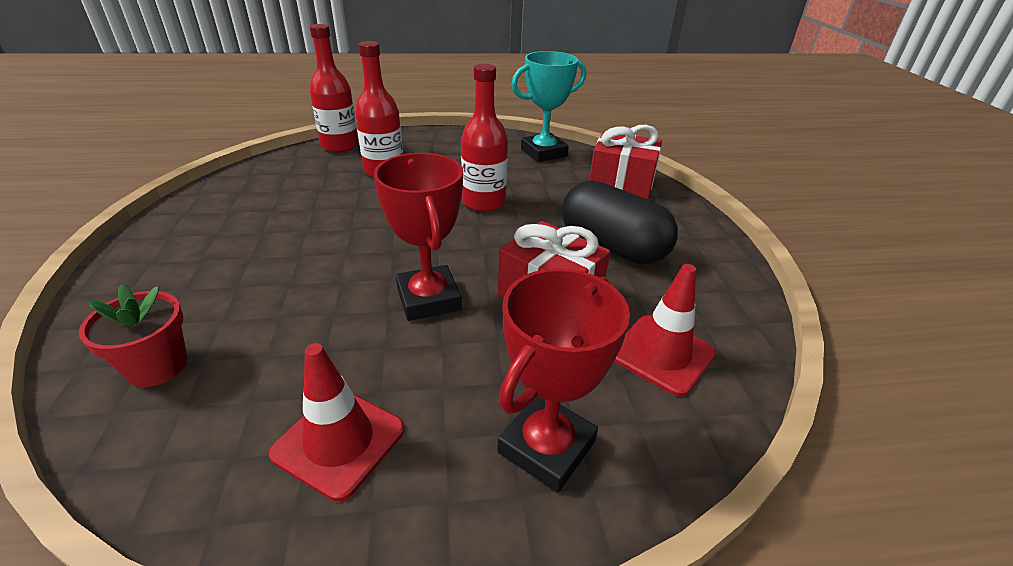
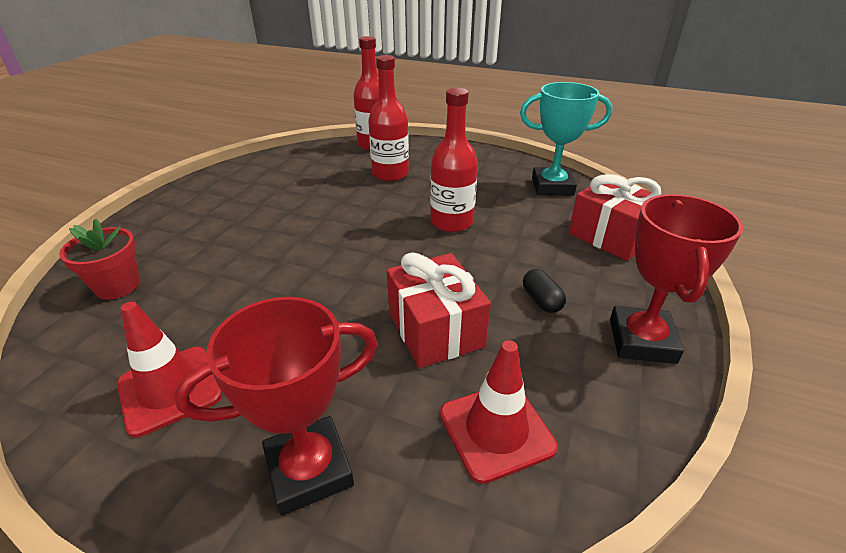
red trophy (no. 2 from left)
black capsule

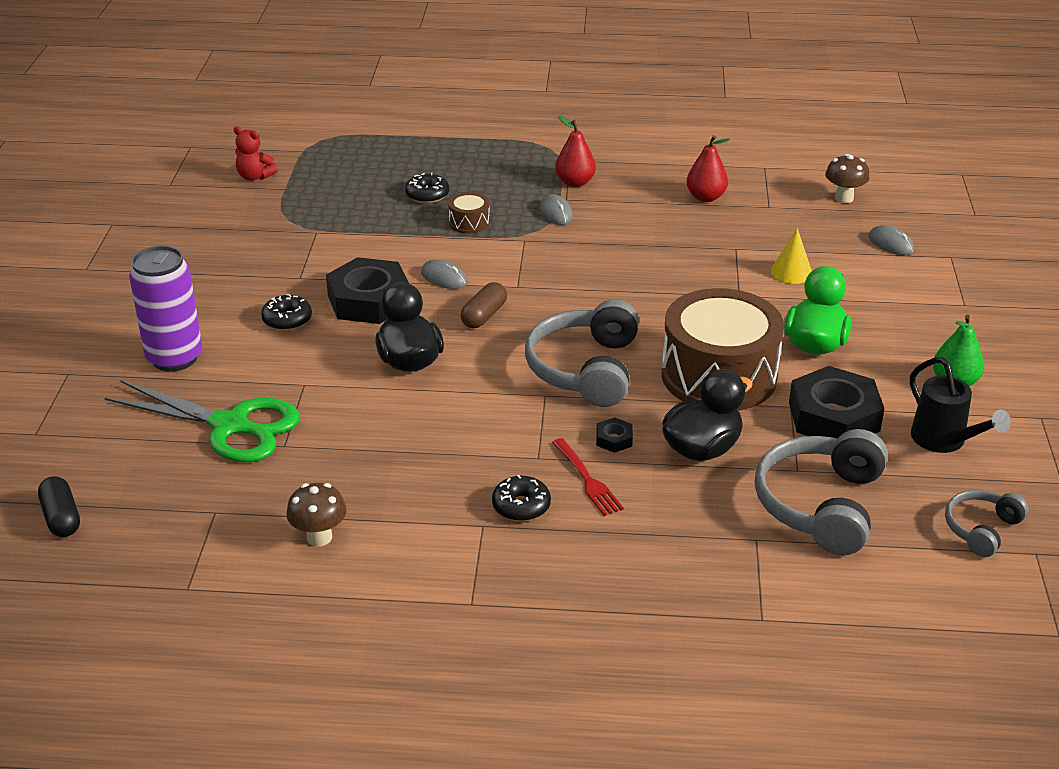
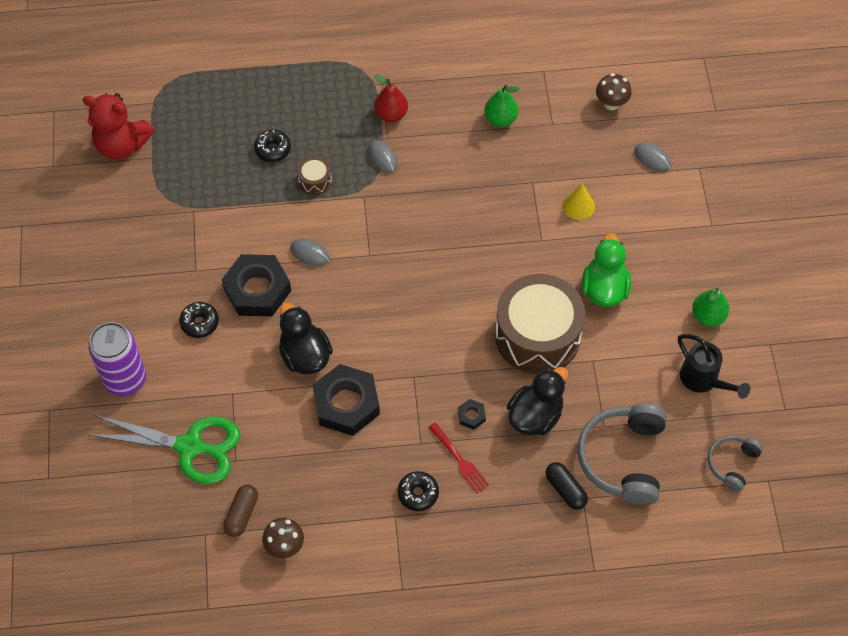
grey headphones (no. 1 from left in the first image)
black capsule
brown capsule
black nut (no. 2 from left)
green pear (no. 1 from left)
red teddy bear

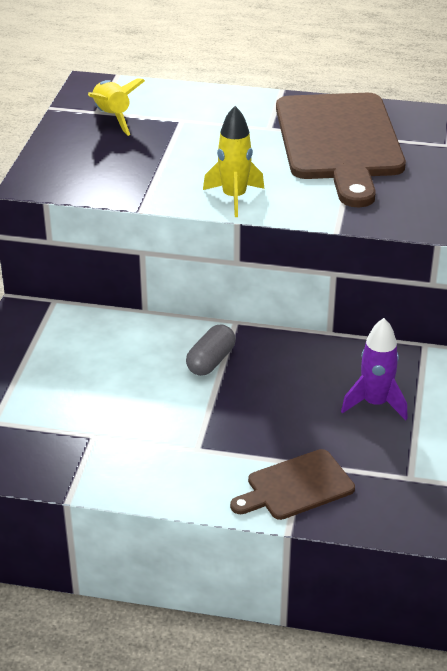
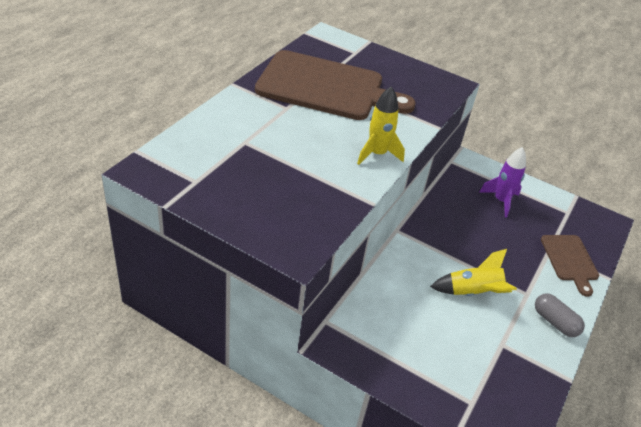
yellow rocket (no. 2 from left)
grey capsule

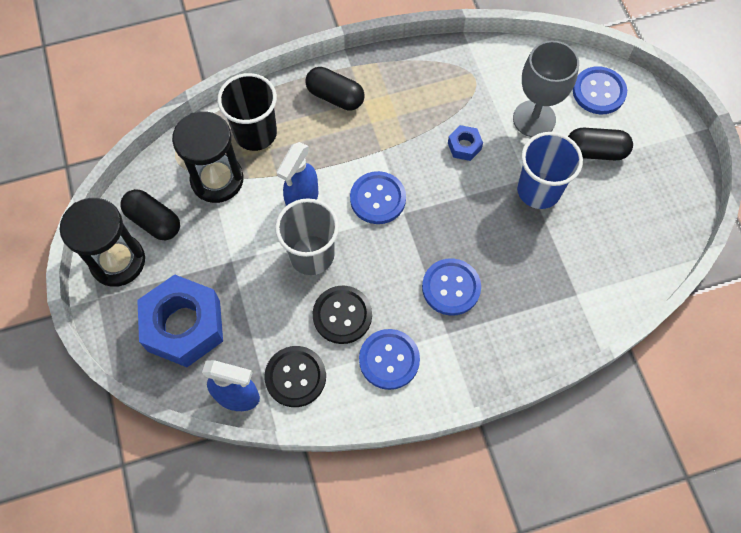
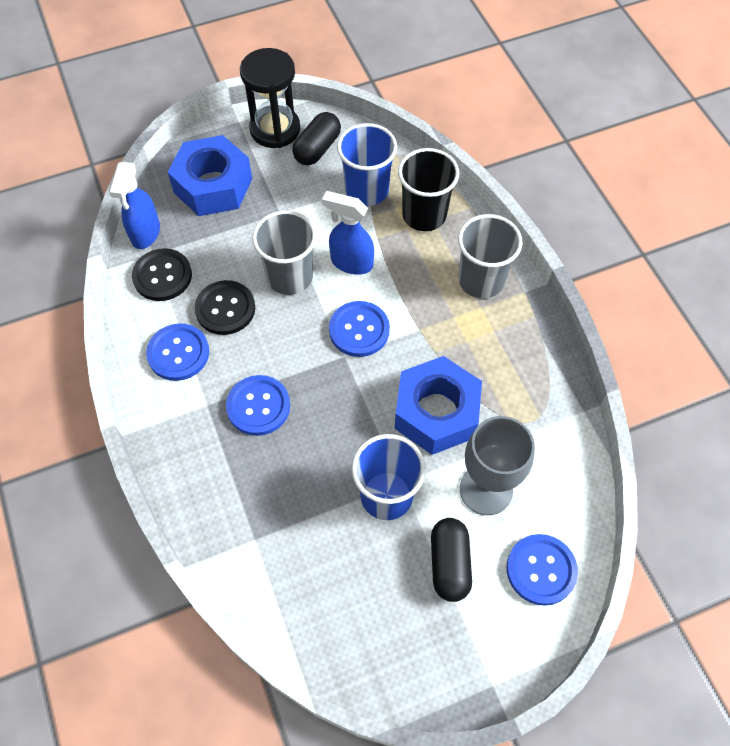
blue cup (no. 1 from left)
grey cup (no. 2 from left)
blue nut (no. 2 from left)

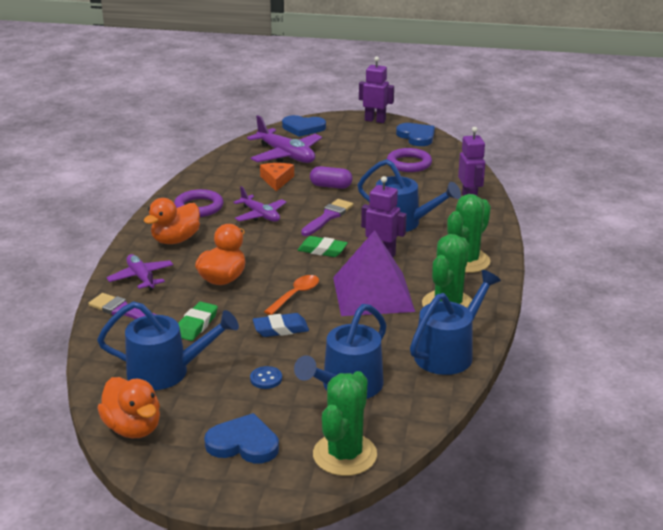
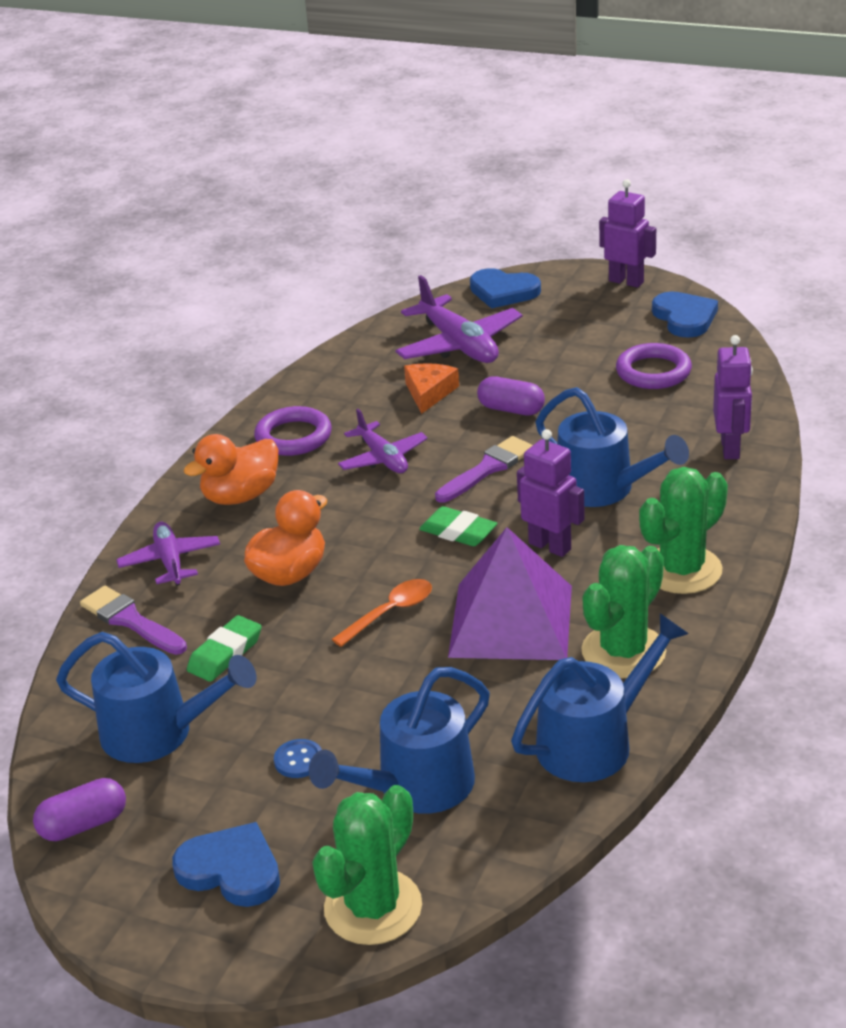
blue eraser
purple capsule (no. 1 from left)

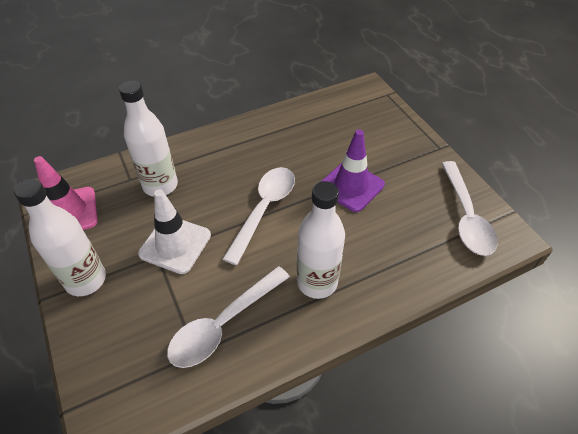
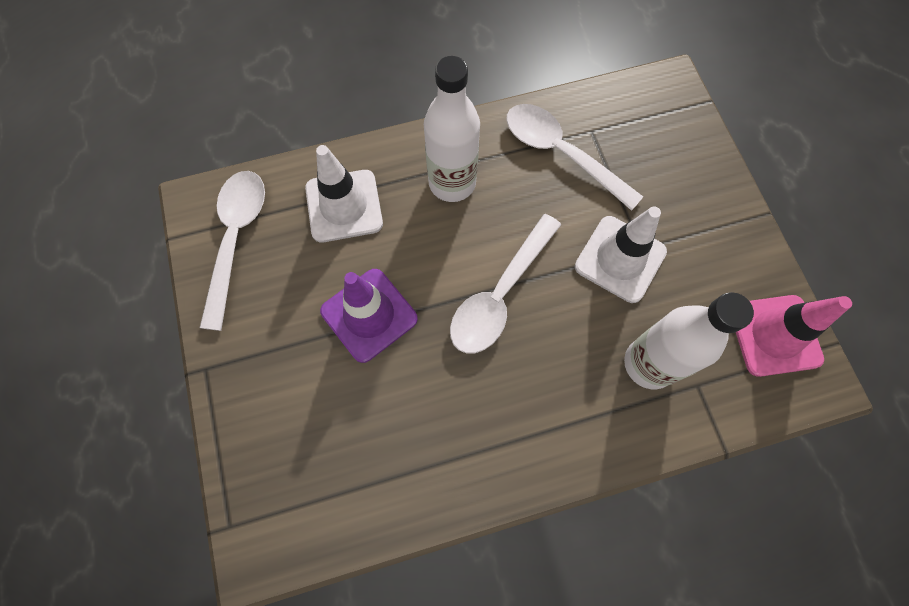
white bottle (no. 1 from left in the first image)
white traffic cone (no. 1 from left)
white spoon (no. 3 from left)

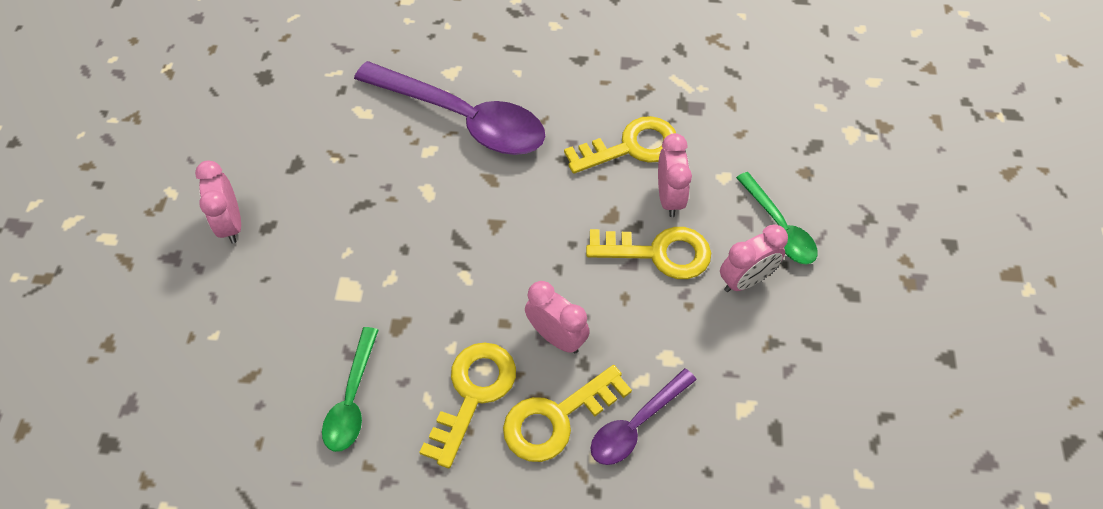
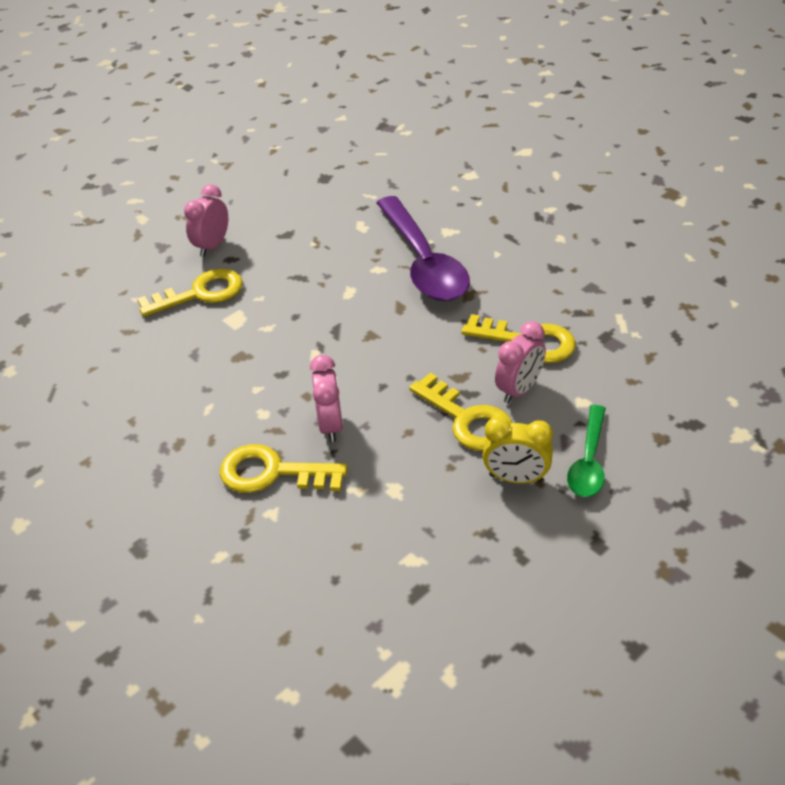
green spoon (no. 1 from left in the first image)
purple spoon (no. 2 from left in the first image)
yellow key (no. 1 from left)
yellow clock

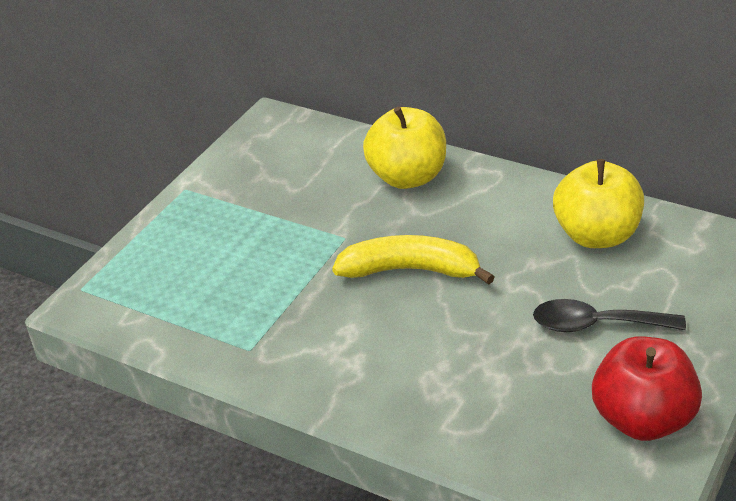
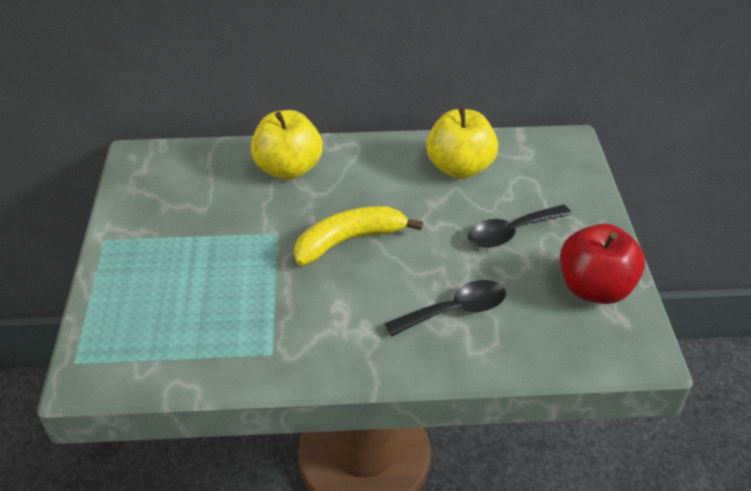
black spoon (no. 1 from left)

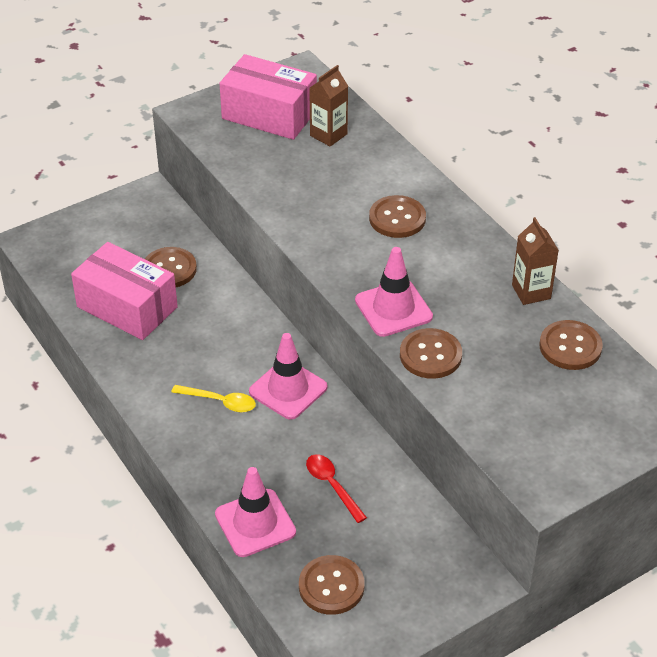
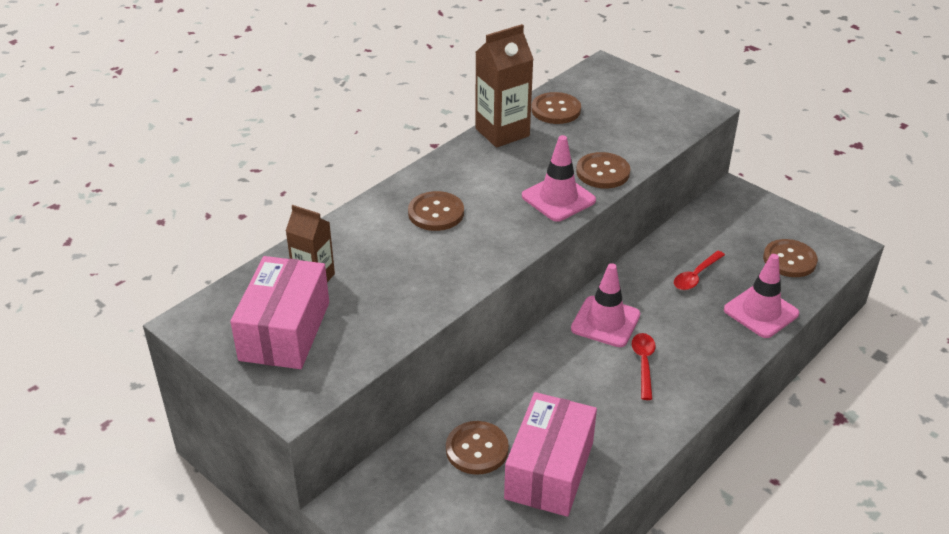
red spoon (no. 1 from left)
brown carton (no. 2 from left)

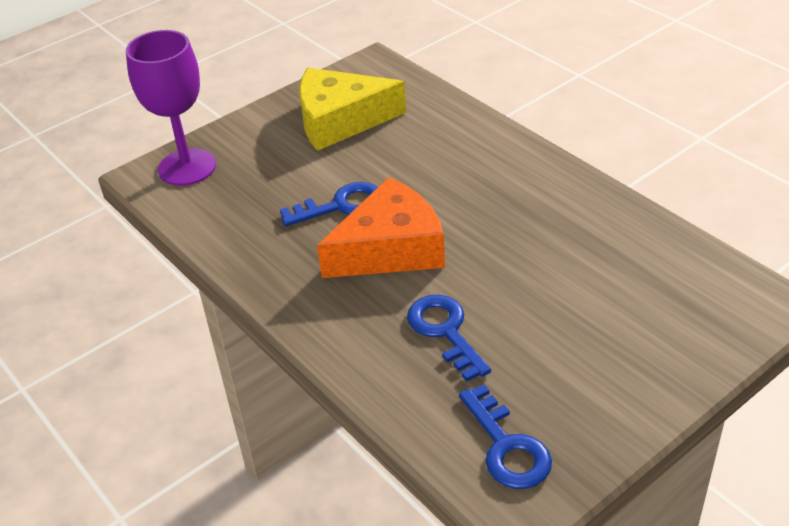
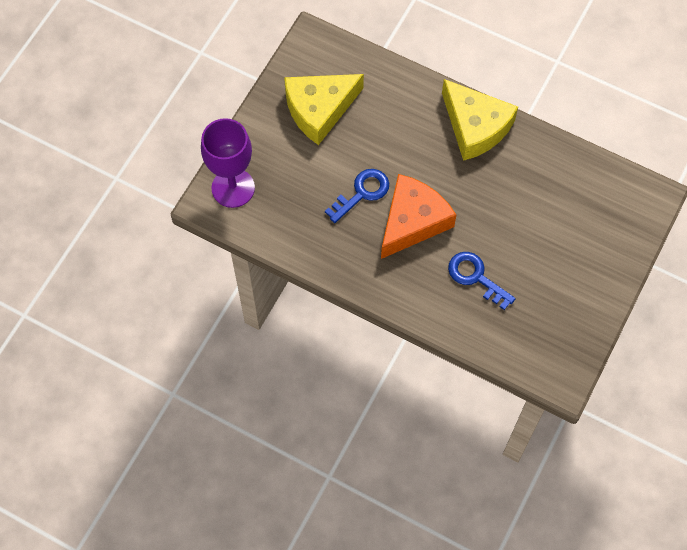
blue key (no. 3 from left in the first image)
yellow cheese (no. 2 from left)

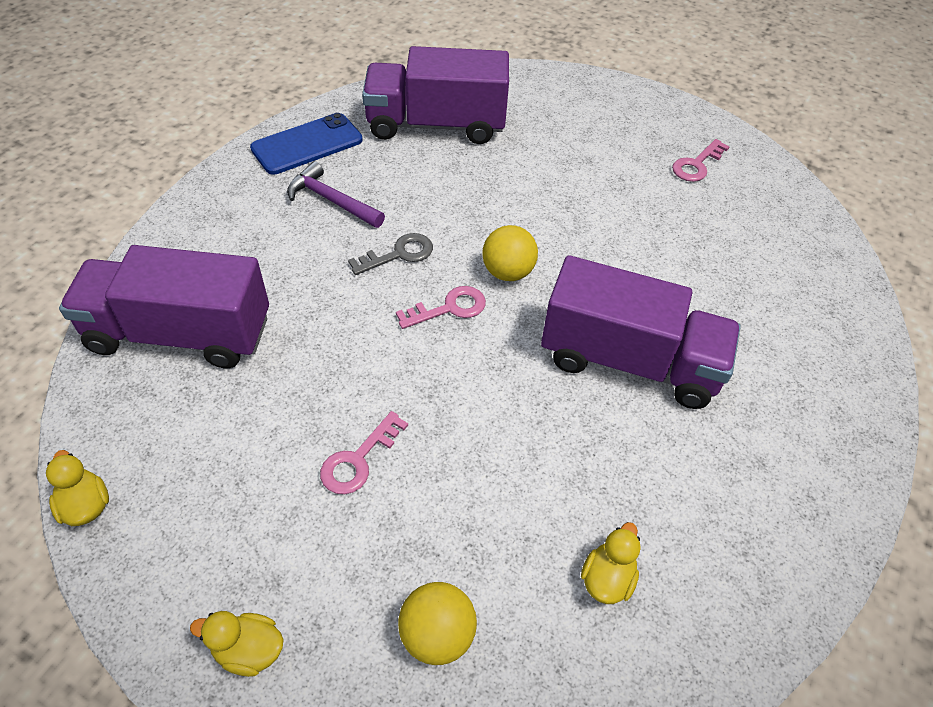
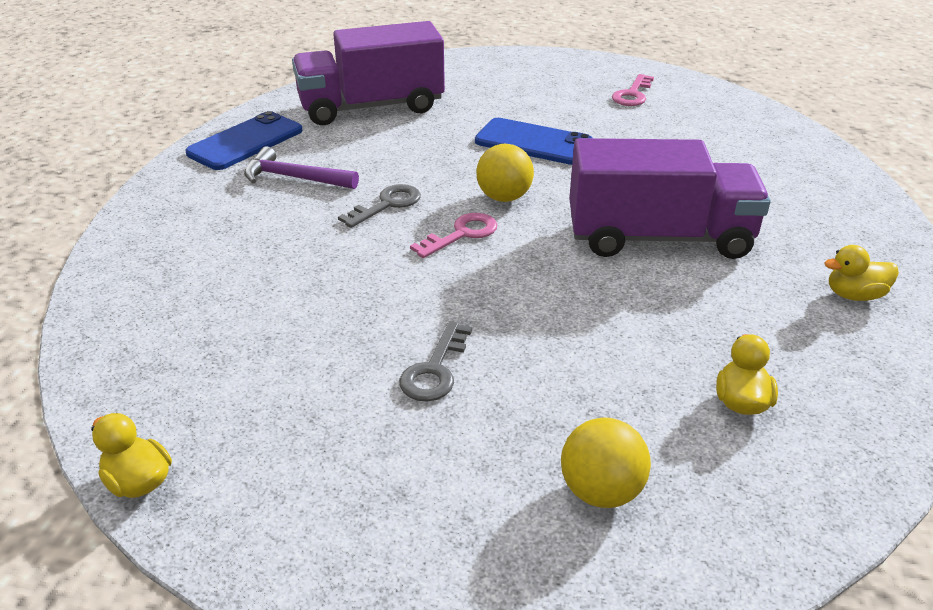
purple truck (no. 1 from left in the first image)
blue phone (no. 2 from left)
yellow duck (no. 3 from left)
grey key (no. 2 from left)

